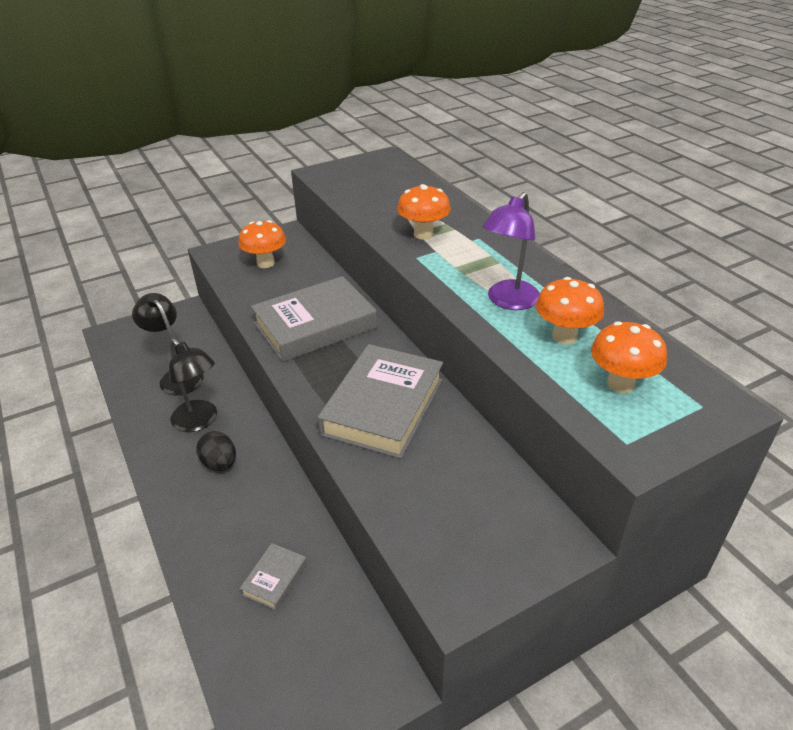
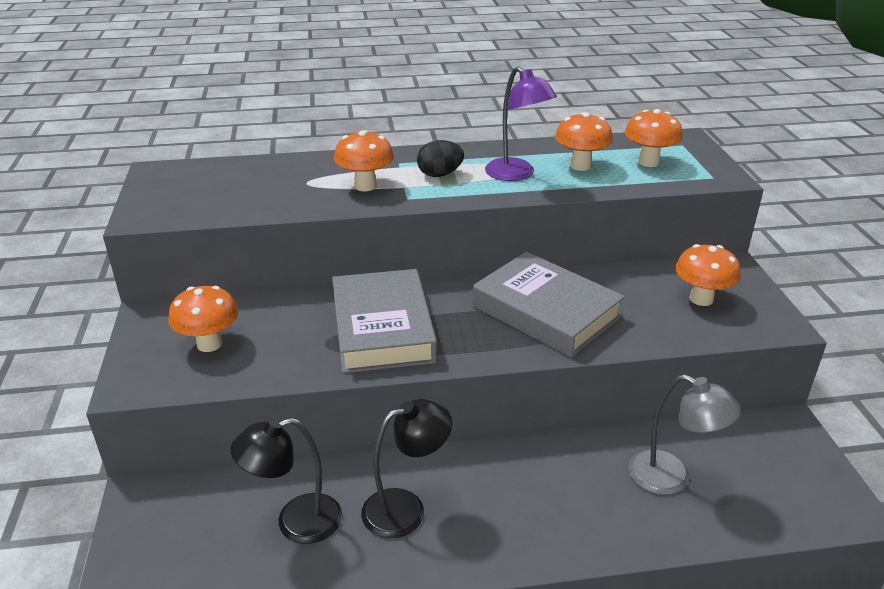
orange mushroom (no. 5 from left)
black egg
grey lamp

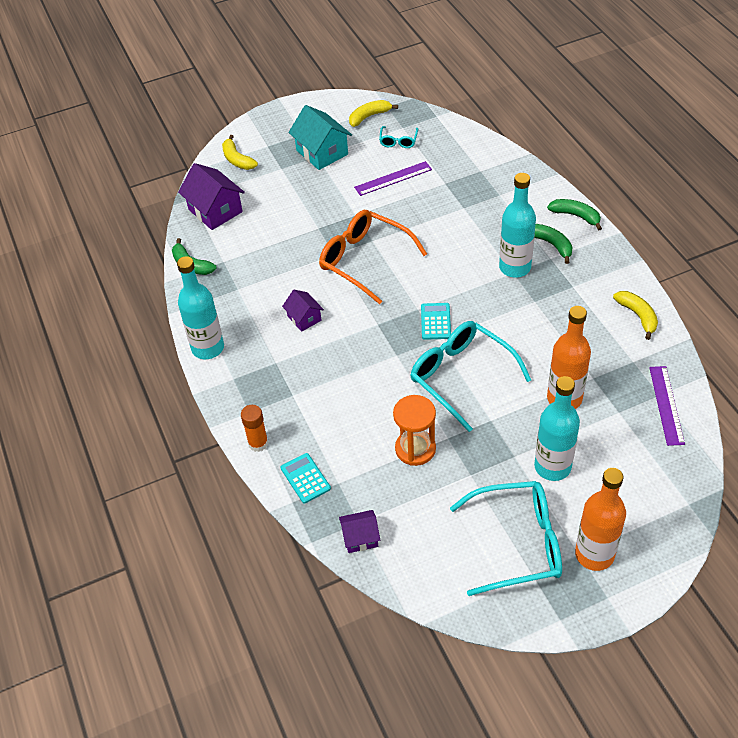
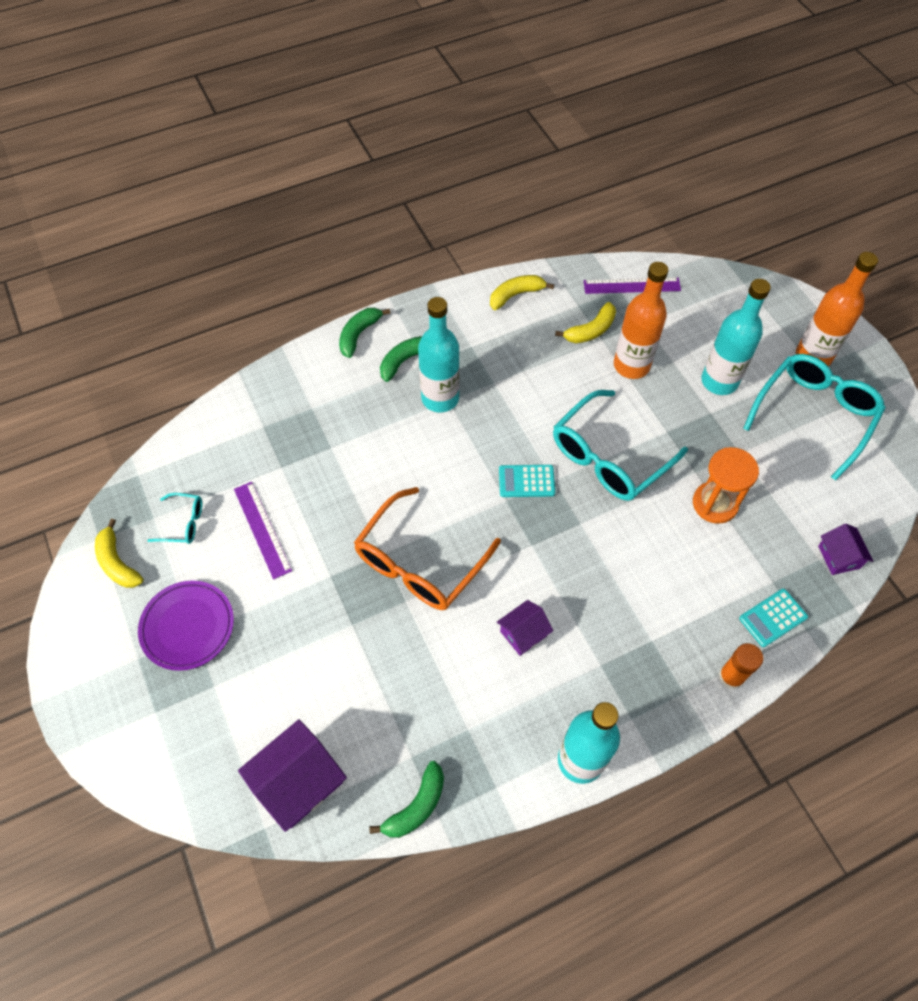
yellow banana (no. 3 from left)
purple plate
turquoise glasses (no. 3 from left)

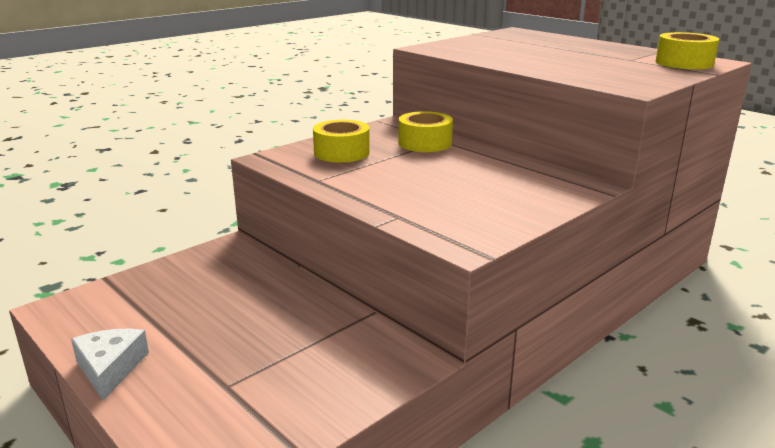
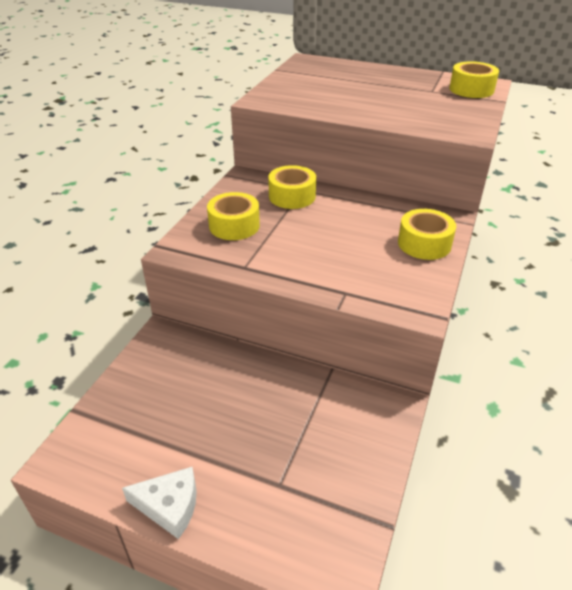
yellow tape (no. 3 from left)
white cheese

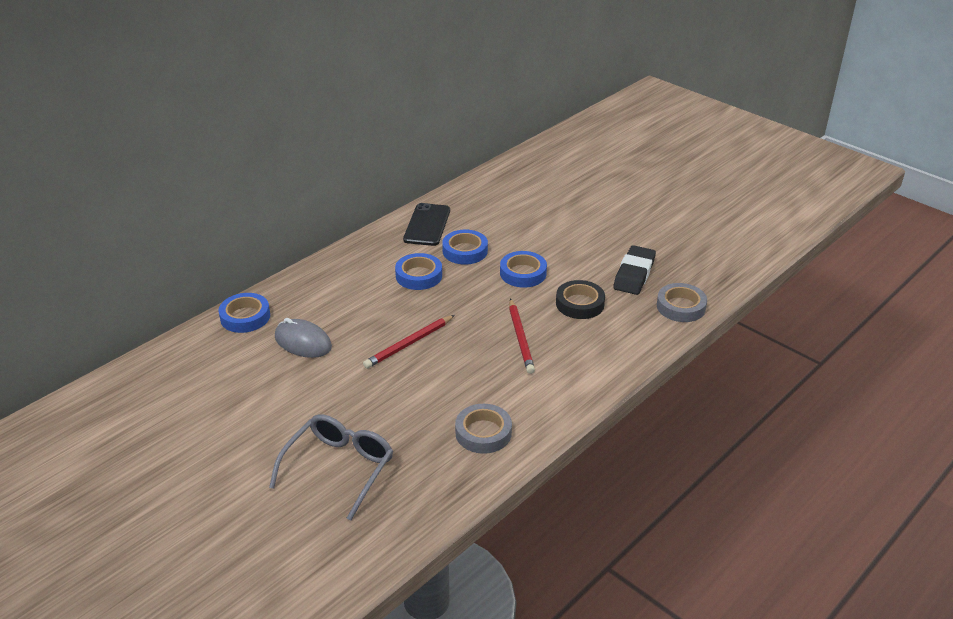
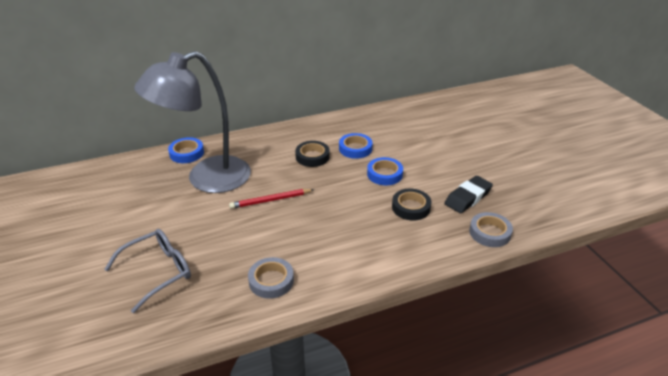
black phone
red pencil (no. 2 from left in the first image)
grey lamp
black tape (no. 1 from left)

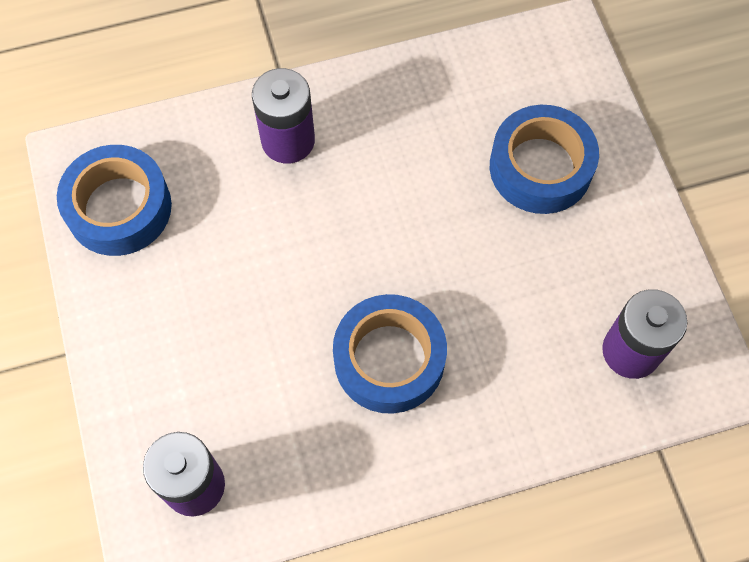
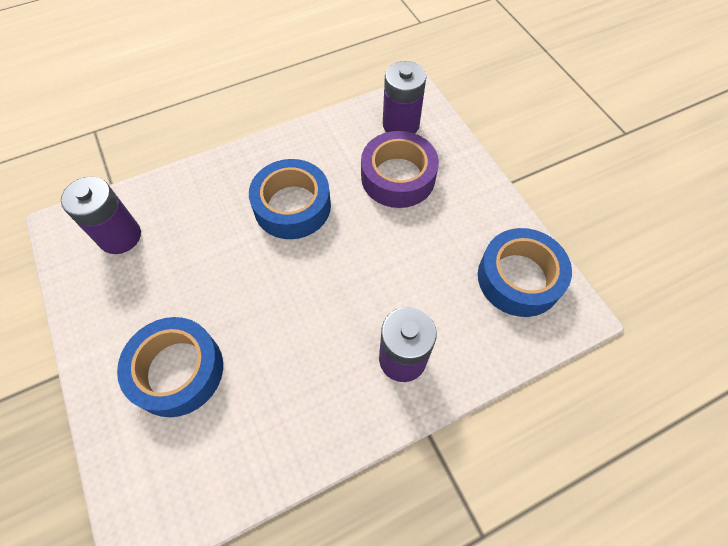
purple tape

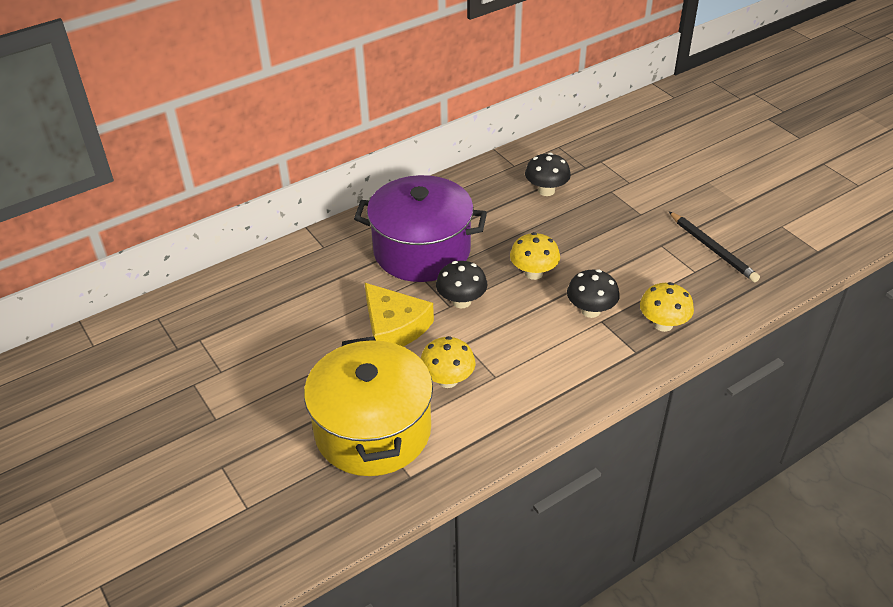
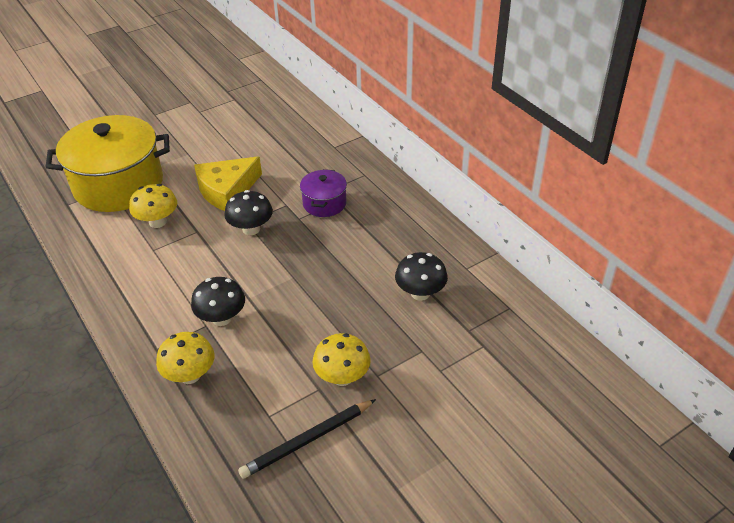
yellow mushroom (no. 3 from left)
purple pot

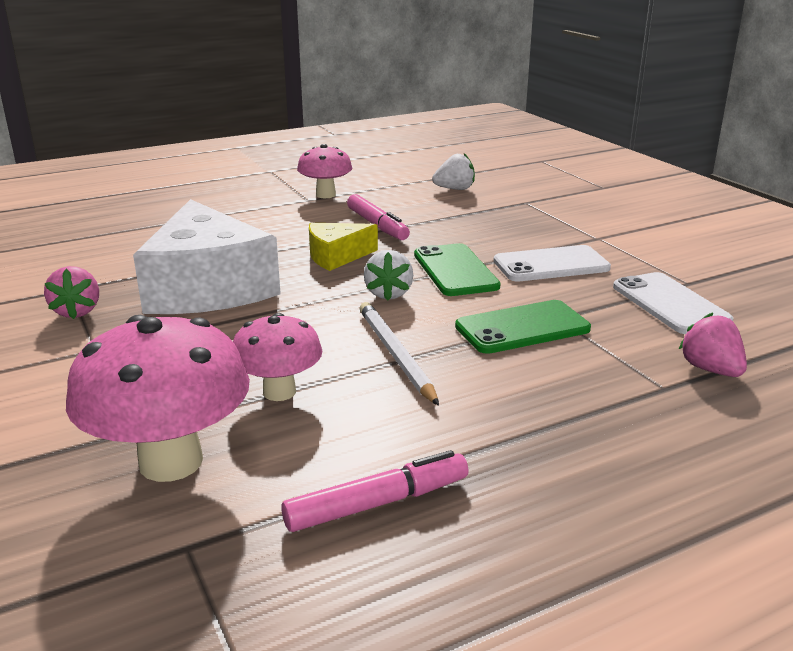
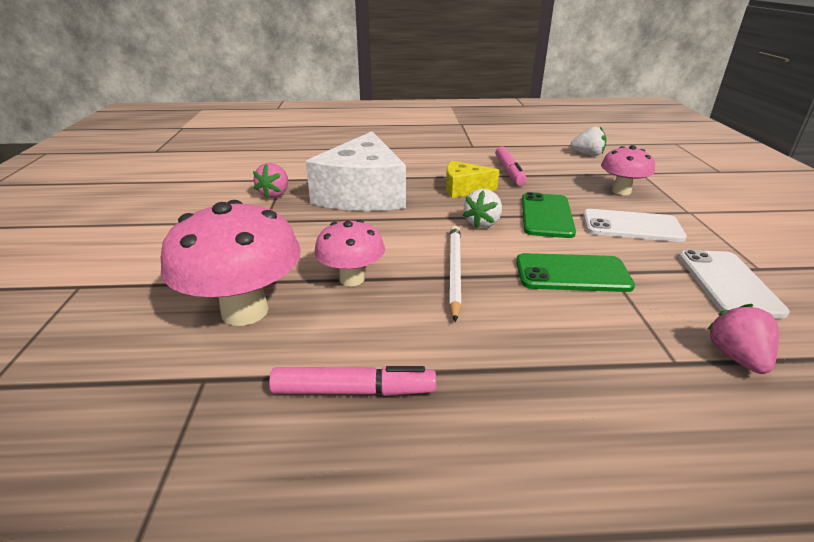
pink mushroom (no. 3 from left)

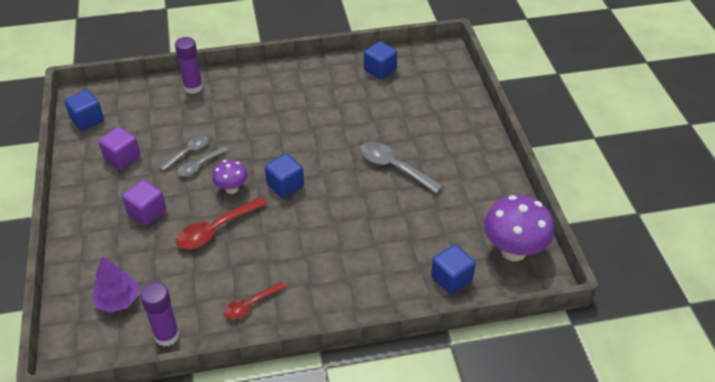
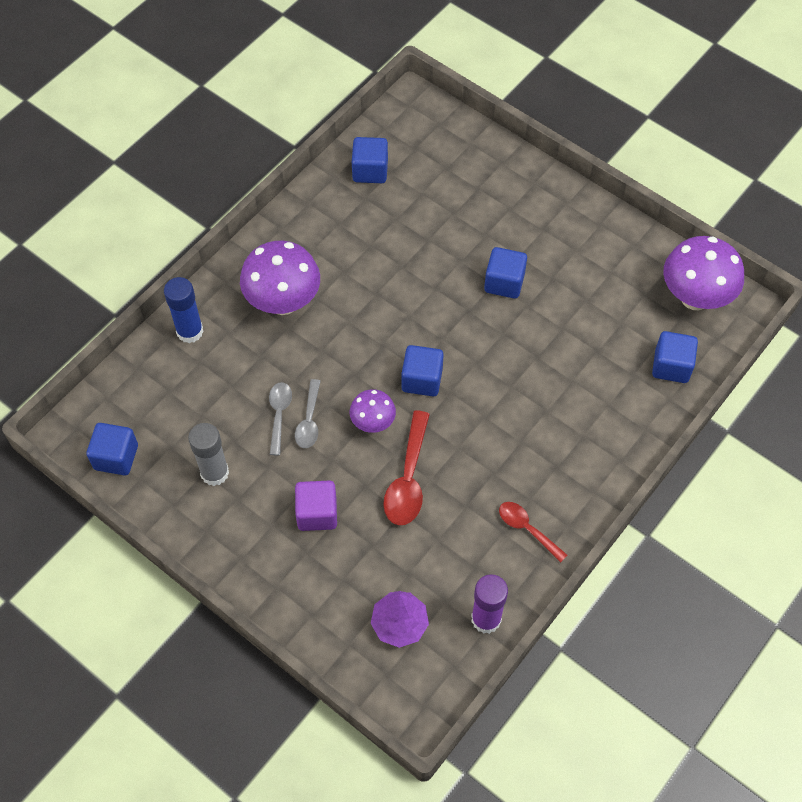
purple mushroom (no. 1 from left)
grey glue stick
blue cube (no. 4 from left)
blue glue stick
red spoon (no. 2 from left)

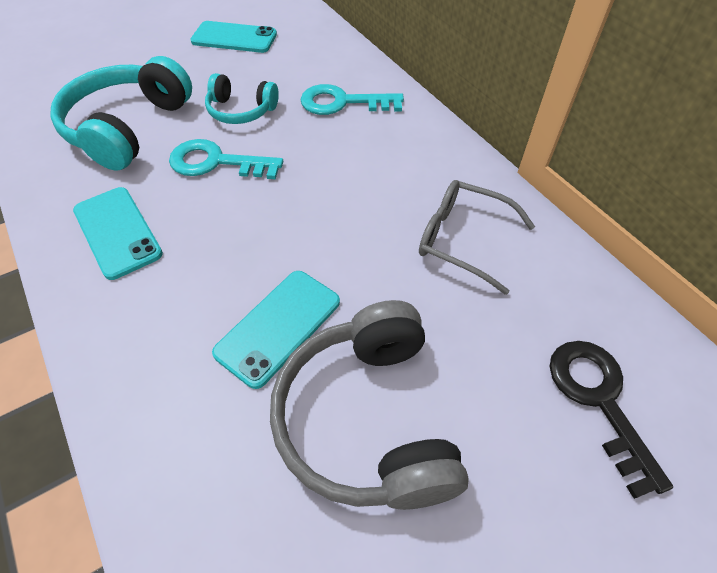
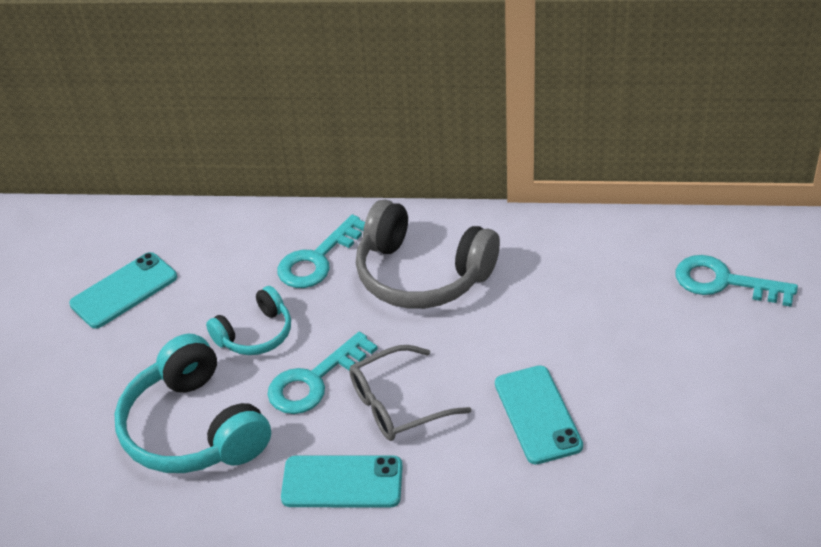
grey headphones
grey glasses
turquoise key (no. 3 from left)

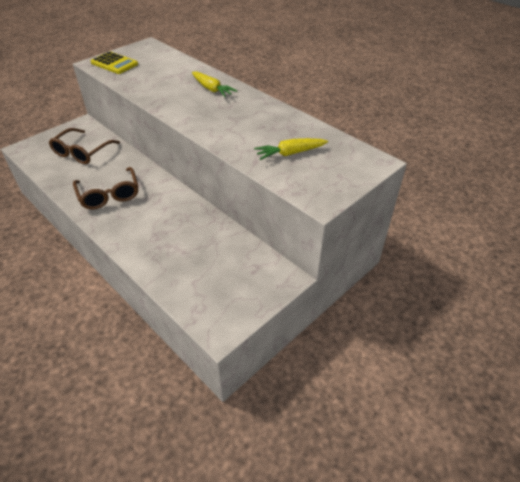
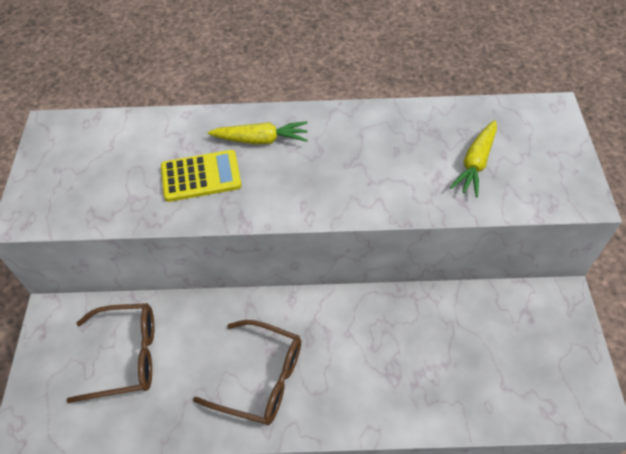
yellow calculator
brown glasses (no. 1 from left)

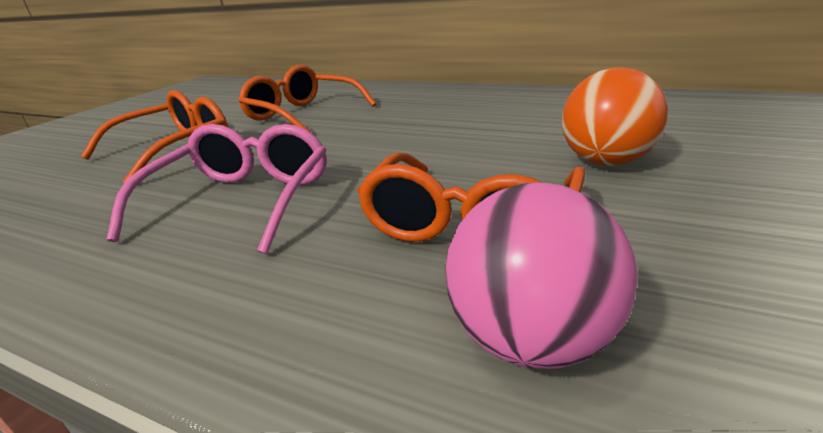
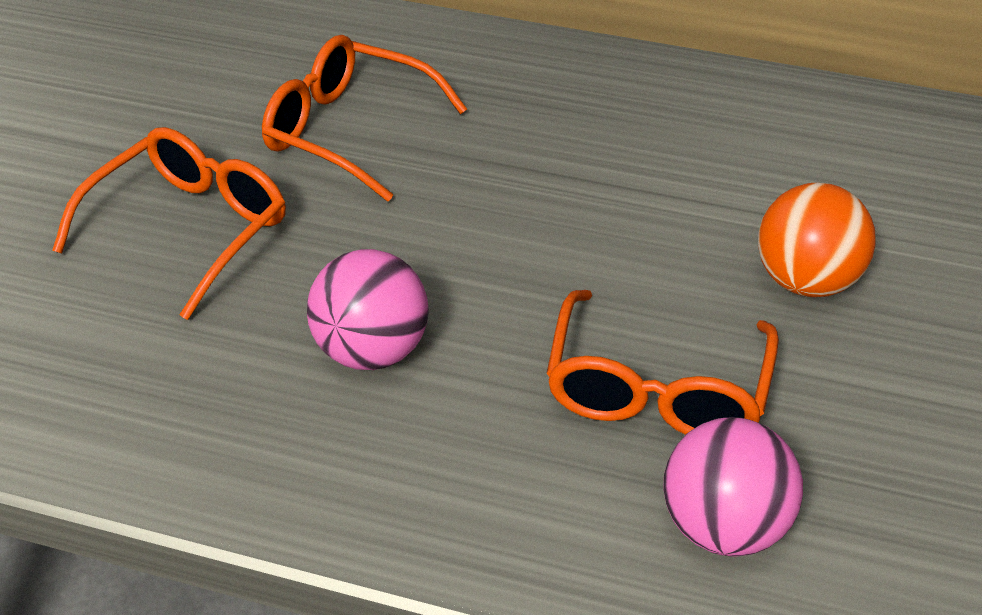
pink ball (no. 1 from left)

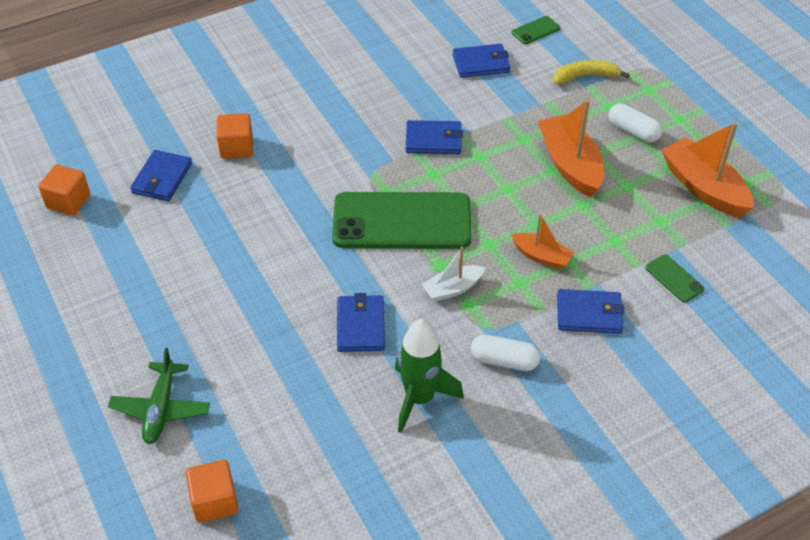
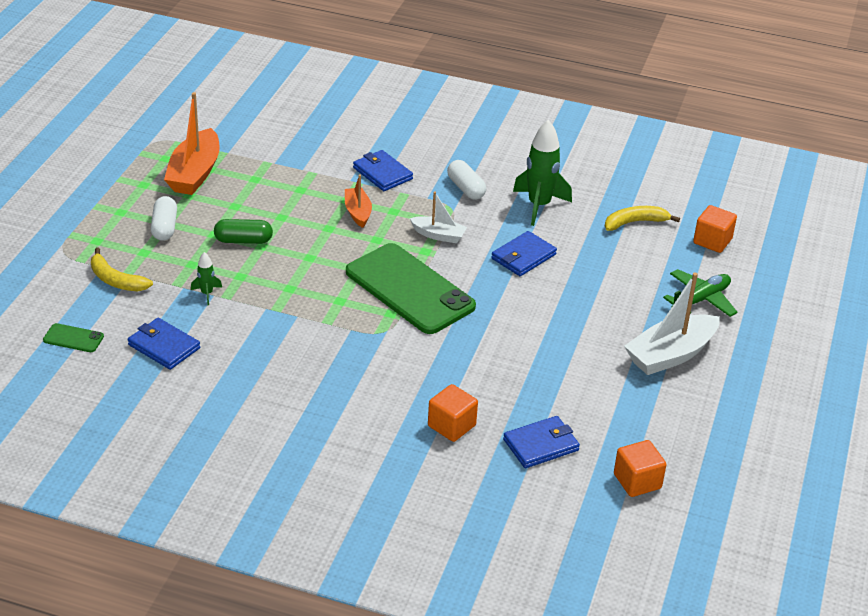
blue wallet (no. 3 from left in the first image)
green phone (no. 3 from left in the first image)
green rocket (no. 1 from left)
yellow banana (no. 2 from left)
white boat (no. 2 from left)
green capsule

